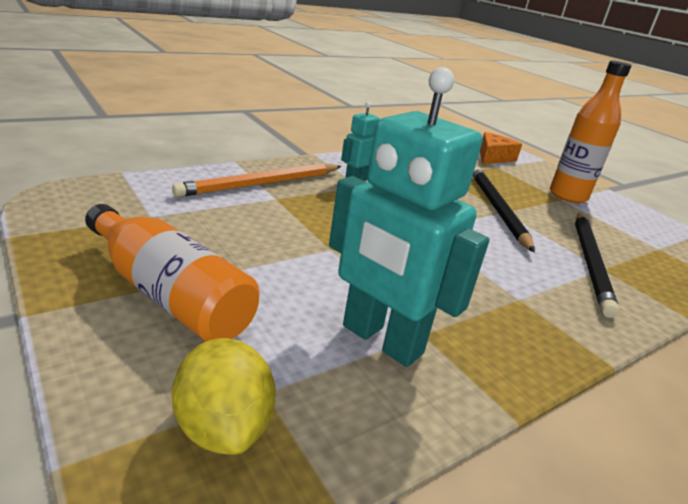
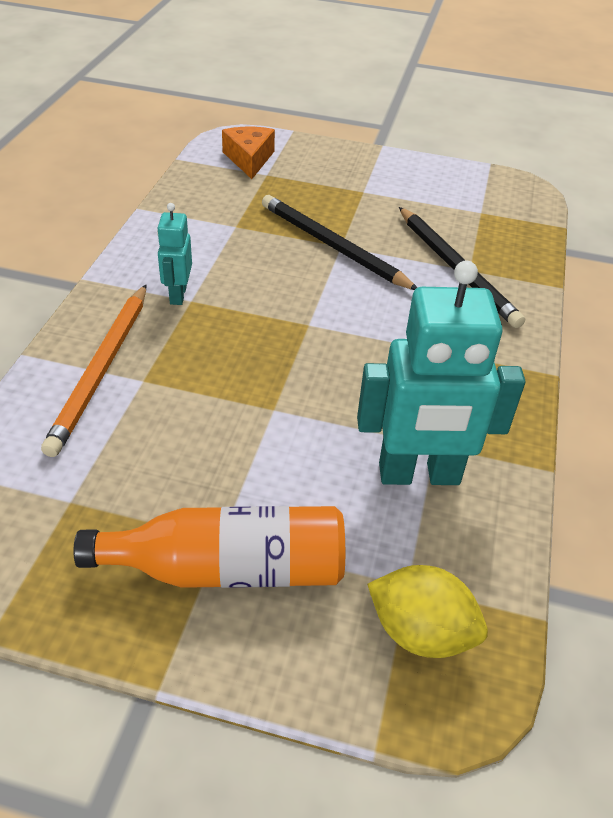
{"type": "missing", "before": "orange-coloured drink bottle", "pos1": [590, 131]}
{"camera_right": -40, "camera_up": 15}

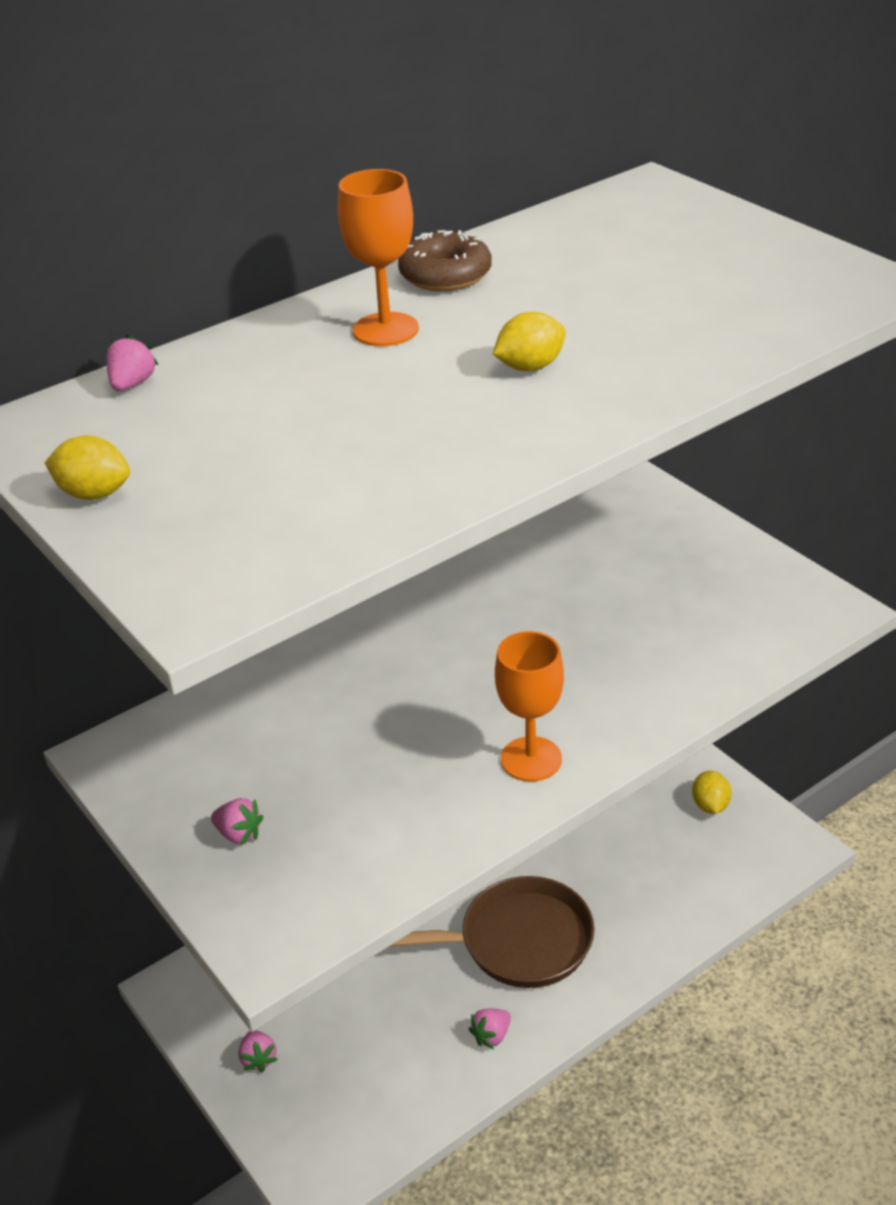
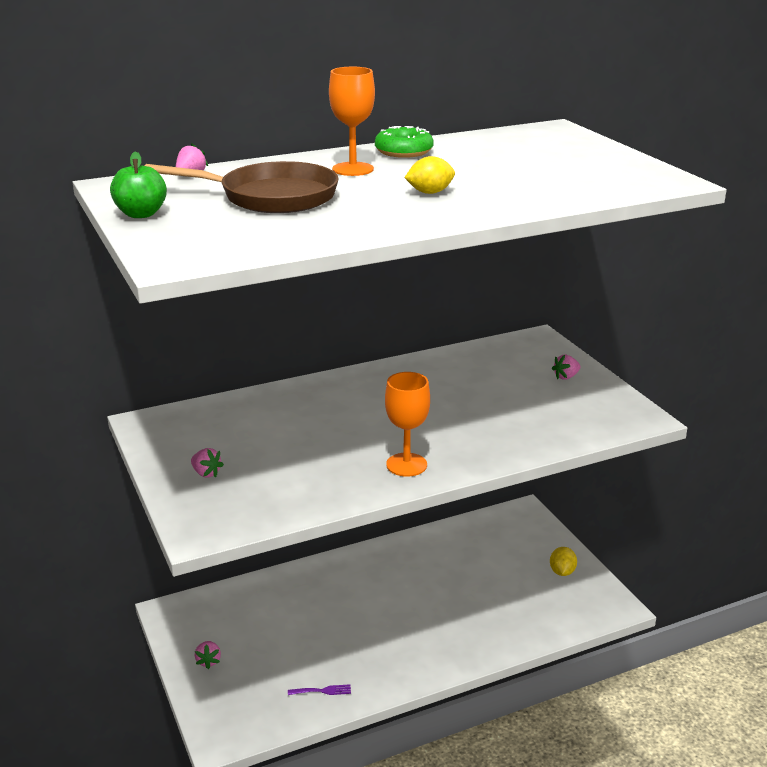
{"type": "exchanged", "before": "yellow toy lemon", "after": "green toy apple", "pos1": [87, 467], "pos2": [138, 184]}
{"type": "relocated", "before": "dark brown frying pan", "pos1": [492, 932], "pos2": [242, 187]}
{"type": "appeared", "after": "royal purple fork", "pos2": [319, 689]}
{"type": "colour", "before": "dark brown donut", "after": "green donut", "pos1": [445, 260], "pos2": [404, 142]}
{"type": "relocated", "before": "rosy toy strawberry", "pos1": [490, 1029], "pos2": [566, 367]}
{"camera_right": 10, "camera_up": -10}

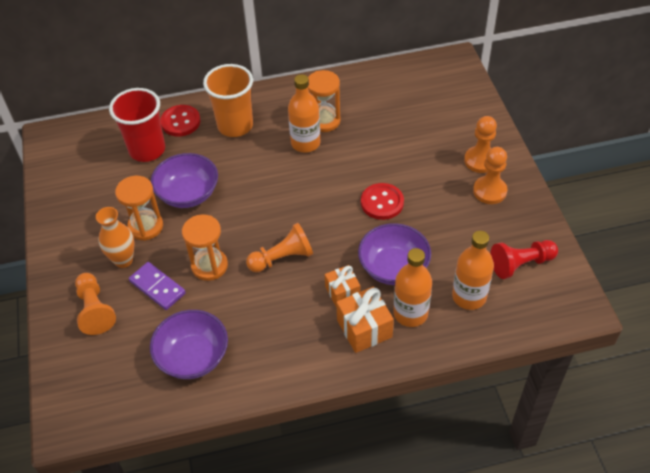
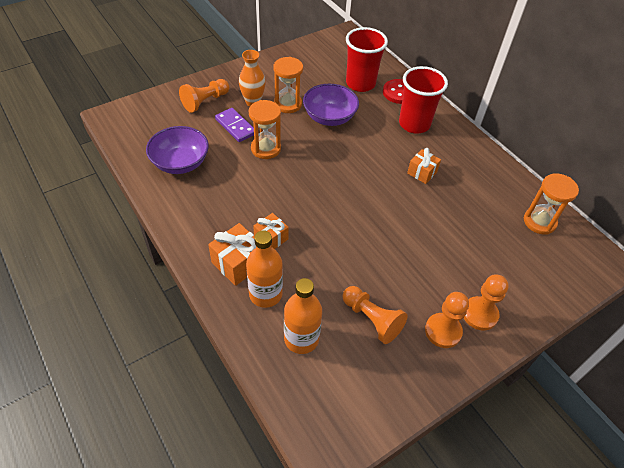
{"type": "spun", "before": "royal purple domino piece", "pos1": [157, 286], "pos2": [234, 125], "turn": -60}
{"type": "relocated", "before": "orange-coloured chess pawn", "pos1": [279, 247], "pos2": [375, 315]}
{"type": "colour", "before": "orange-coloured beaker", "after": "red beaker", "pos1": [228, 100], "pos2": [423, 100]}
{"type": "exchanged", "before": "orange-coloured drink bottle", "after": "orange-coloured present", "pos1": [304, 113], "pos2": [424, 166]}
{"type": "relocated", "before": "orange-coloured hourglass", "pos1": [324, 101], "pos2": [551, 204]}
{"type": "missing", "before": "royal purple deep dish", "pos1": [394, 254]}
{"type": "missing", "before": "red button", "pos1": [382, 201]}
{"type": "missing", "before": "red chess pawn", "pos1": [524, 259]}
{"camera_right": 65, "camera_up": 0}

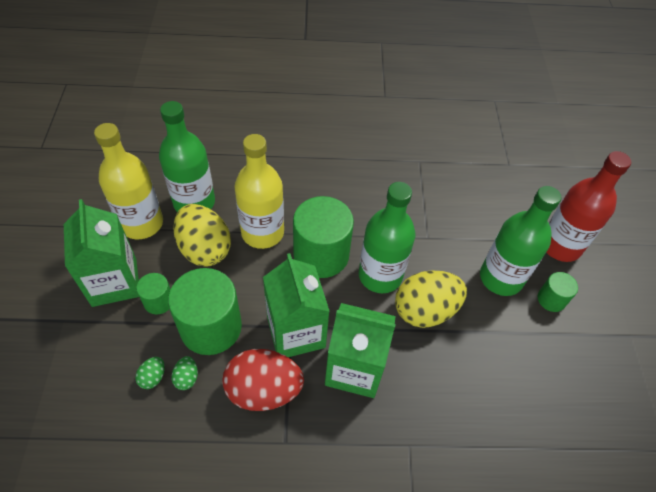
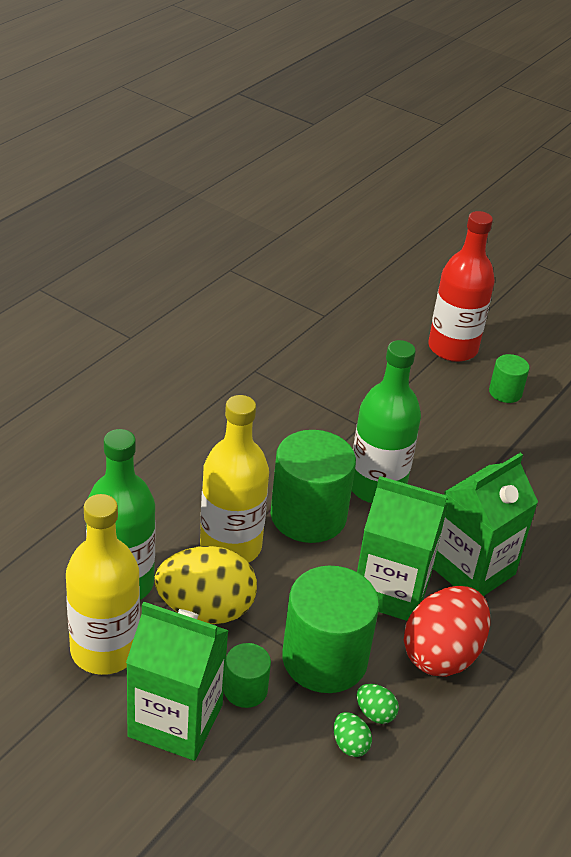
{"type": "missing", "before": "yellow egg shape", "pos1": [431, 299]}
{"type": "missing", "before": "green drink bottle", "pos1": [521, 241]}
{"camera_right": -55, "camera_up": -15}

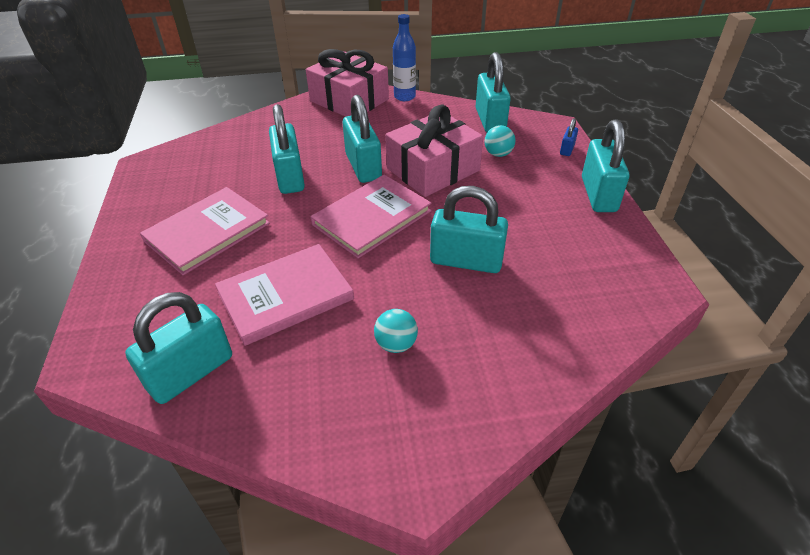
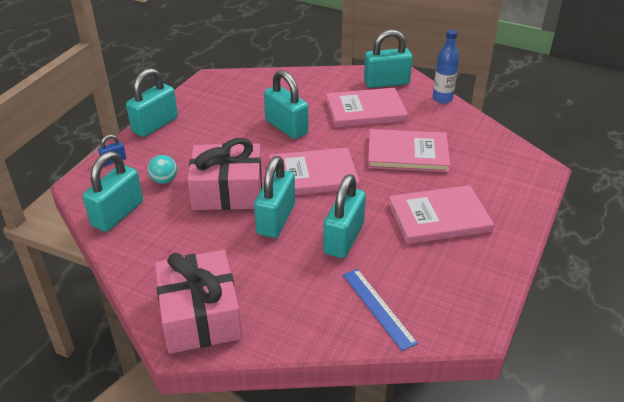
{"type": "exchanged", "before": "aqua play ball", "after": "rosy hardback", "pos1": [396, 331], "pos2": [367, 107]}
{"type": "appeared", "after": "blue ruler", "pos2": [380, 310]}
{"type": "relocated", "before": "aqua padlock", "pos1": [178, 348], "pos2": [388, 58]}
{"type": "relocated", "before": "blue drink bottle", "pos1": [404, 57], "pos2": [446, 66]}
{"camera_right": -145, "camera_up": -5}

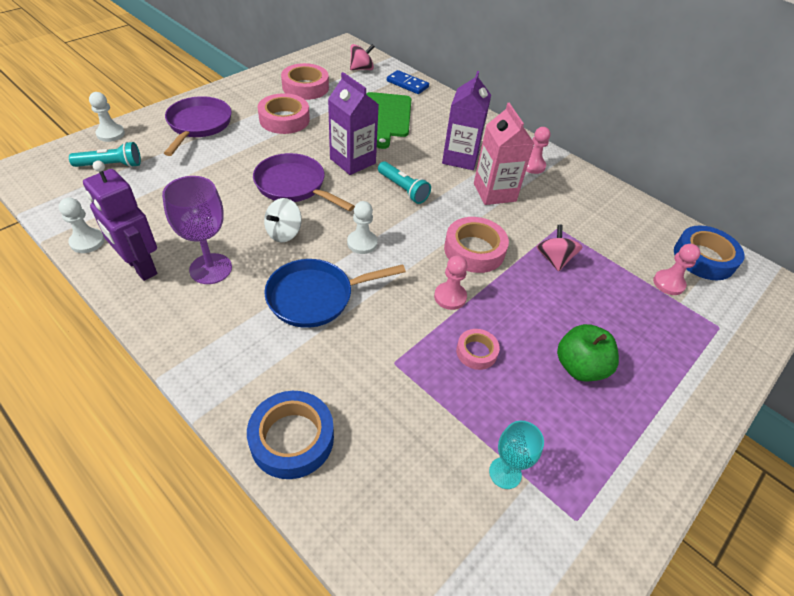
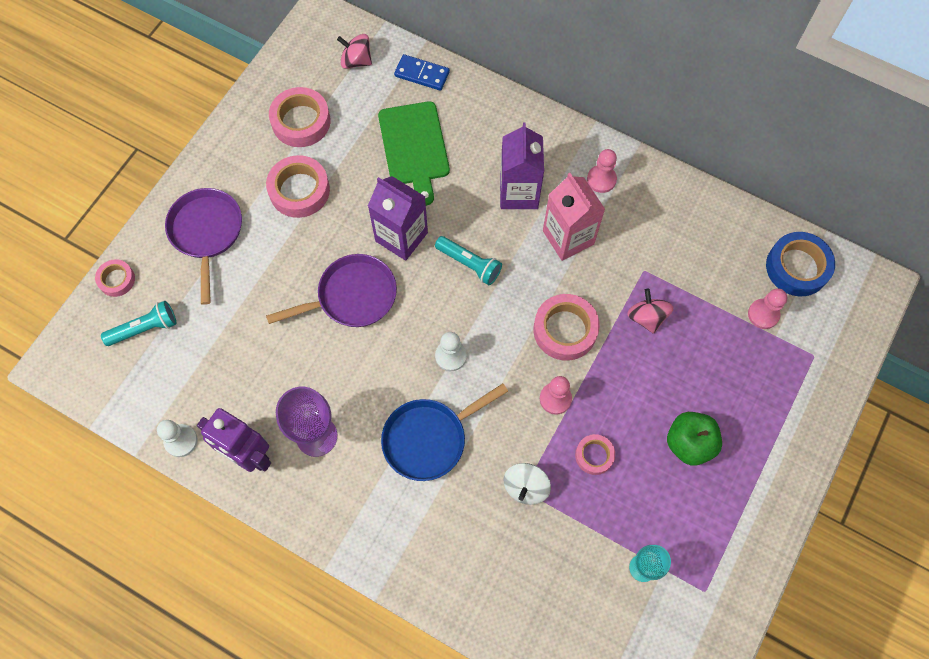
{"type": "exchanged", "before": "snow-white chess pawn", "after": "rosy tape", "pos1": [107, 117], "pos2": [115, 278]}
{"type": "spun", "before": "royal purple frying pan", "pos1": [304, 182], "pos2": [331, 290], "turn": 135}
{"type": "spun", "before": "rosy whirligig", "pos1": [362, 57], "pos2": [354, 51], "turn": -120}
{"type": "relocated", "before": "snow-white whirligig", "pos1": [283, 220], "pos2": [527, 484]}
{"type": "missing", "before": "blue tape", "pos1": [290, 435]}
{"camera_right": -10, "camera_up": 20}

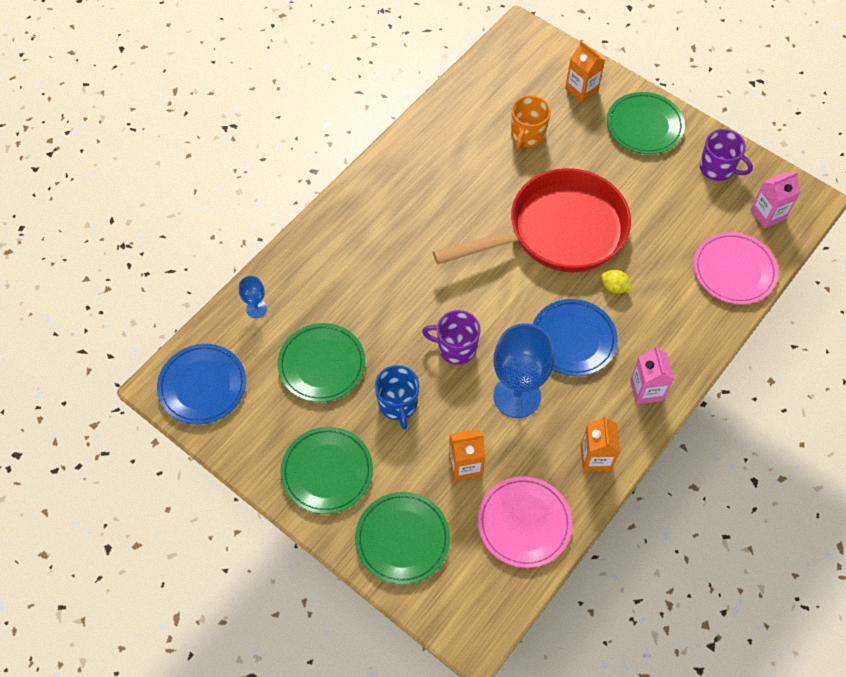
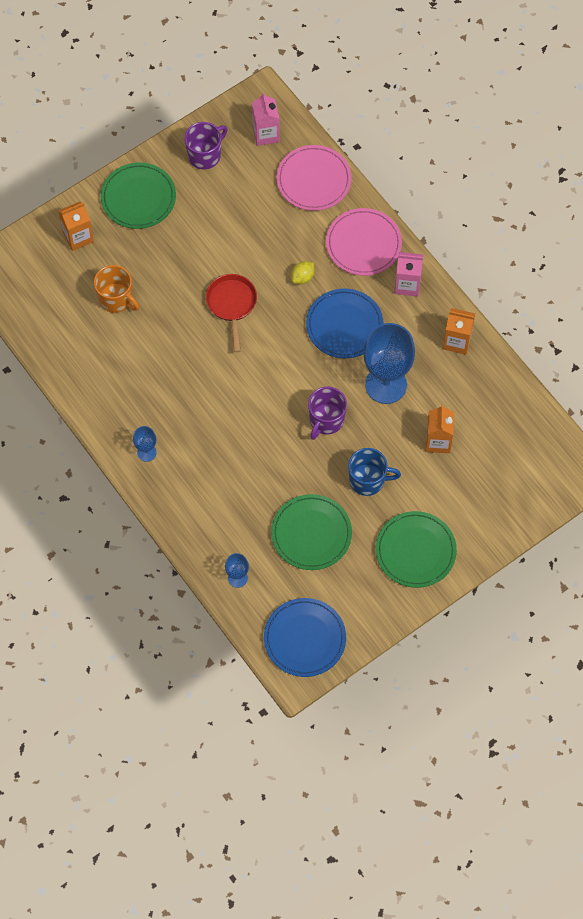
{"type": "appeared", "after": "blue goblet", "pos2": [145, 444]}
{"type": "size", "before": "red frying pan", "pos1": [532, 220], "pos2": [231, 313], "scale": 0.46}
{"type": "relocated", "before": "rosy plate", "pos1": [525, 522], "pos2": [364, 242]}
{"type": "missing", "before": "green plate", "pos1": [402, 538]}
{"camera_right": -75, "camera_up": 5}

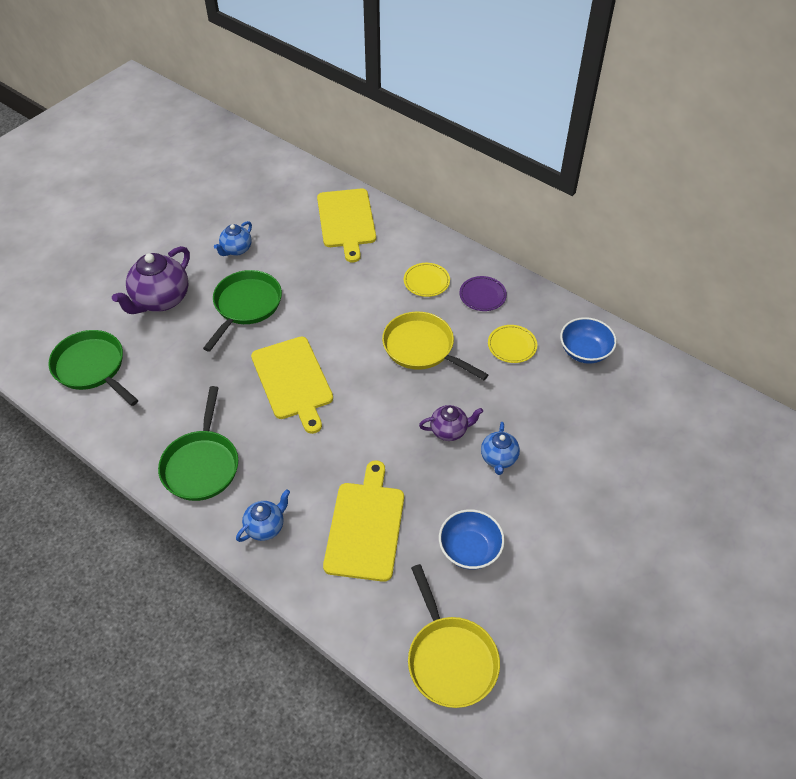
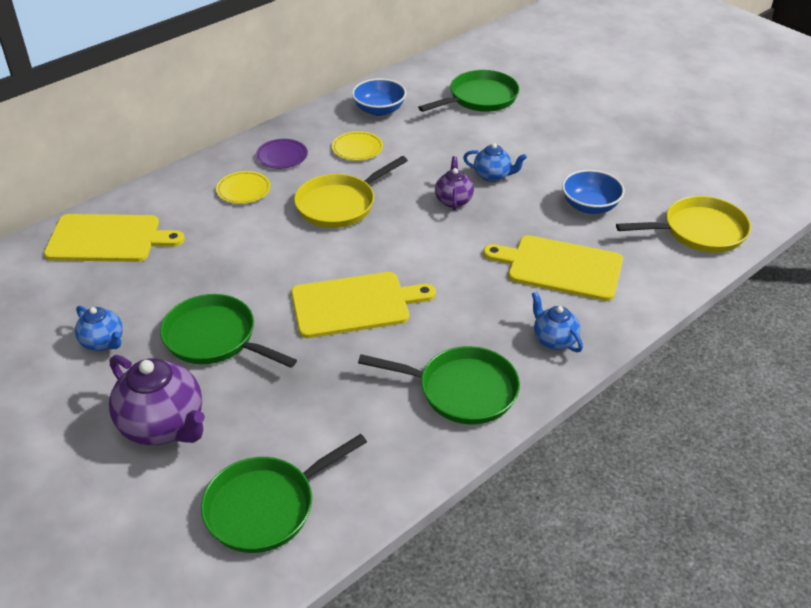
{"type": "appeared", "after": "green frying pan", "pos2": [468, 91]}
{"camera_right": -80, "camera_up": -10}

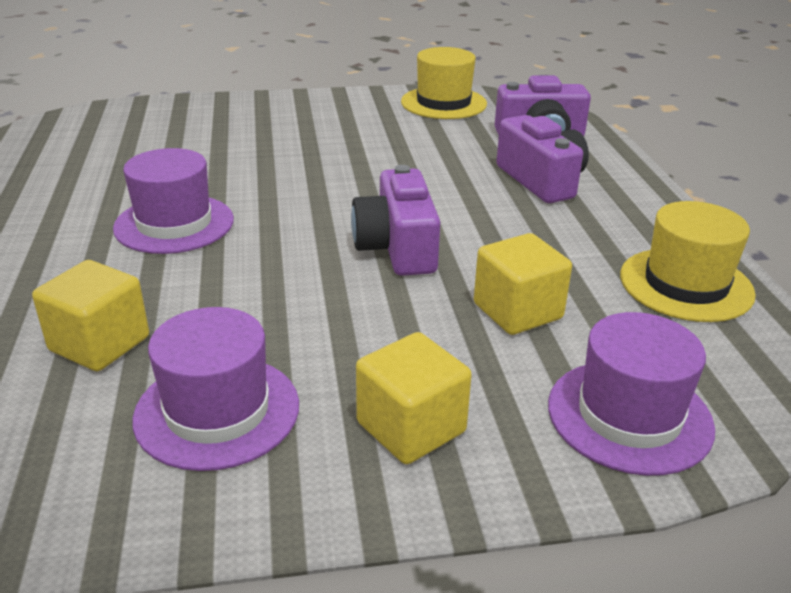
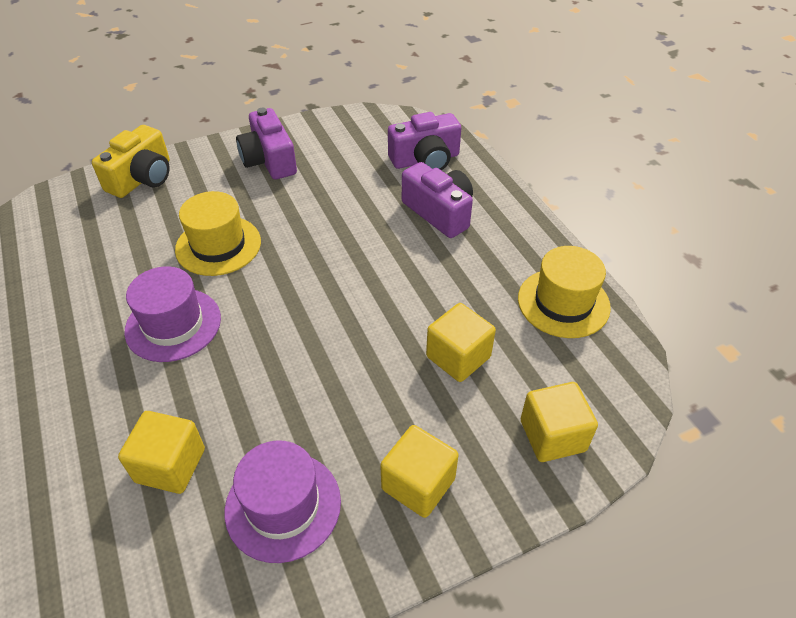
{"type": "appeared", "after": "yellow compact camera", "pos2": [131, 161]}
{"type": "relocated", "before": "yellow top hat", "pos1": [444, 83], "pos2": [218, 233]}
{"type": "relocated", "before": "royal purple compact camera", "pos1": [395, 220], "pos2": [266, 143]}
{"type": "exchanged", "before": "royal purple top hat", "after": "yellow block", "pos1": [631, 394], "pos2": [559, 422]}
{"camera_right": -15, "camera_up": 15}

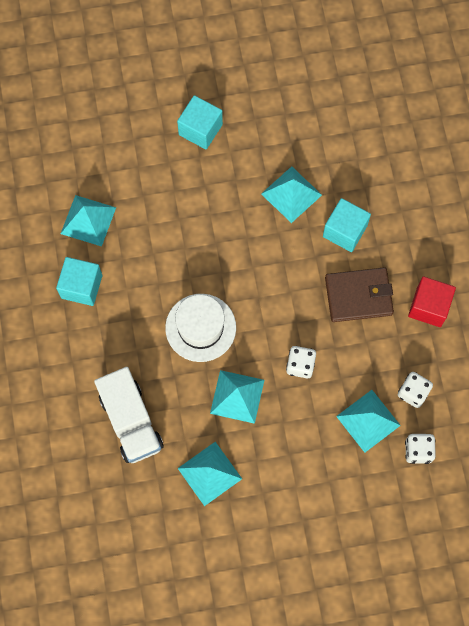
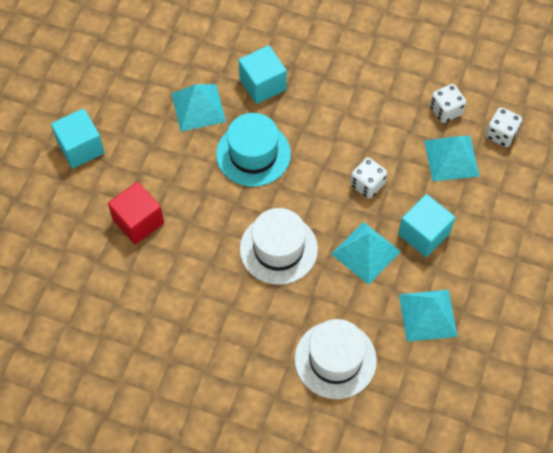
{"type": "relocated", "before": "red block", "pos1": [432, 301], "pos2": [136, 213]}
{"type": "appeared", "after": "aqua top hat", "pos2": [253, 150]}
{"type": "exchanged", "before": "snow-white truck", "after": "snow-white top hat", "pos1": [129, 415], "pos2": [336, 359]}
{"type": "relocated", "before": "aqua block", "pos1": [79, 281], "pos2": [426, 225]}
{"type": "missing", "before": "aqua pyramid shape", "pos1": [88, 221]}
{"type": "missing", "before": "dark brown billfold", "pos1": [359, 294]}
{"camera_right": -60, "camera_up": -10}

